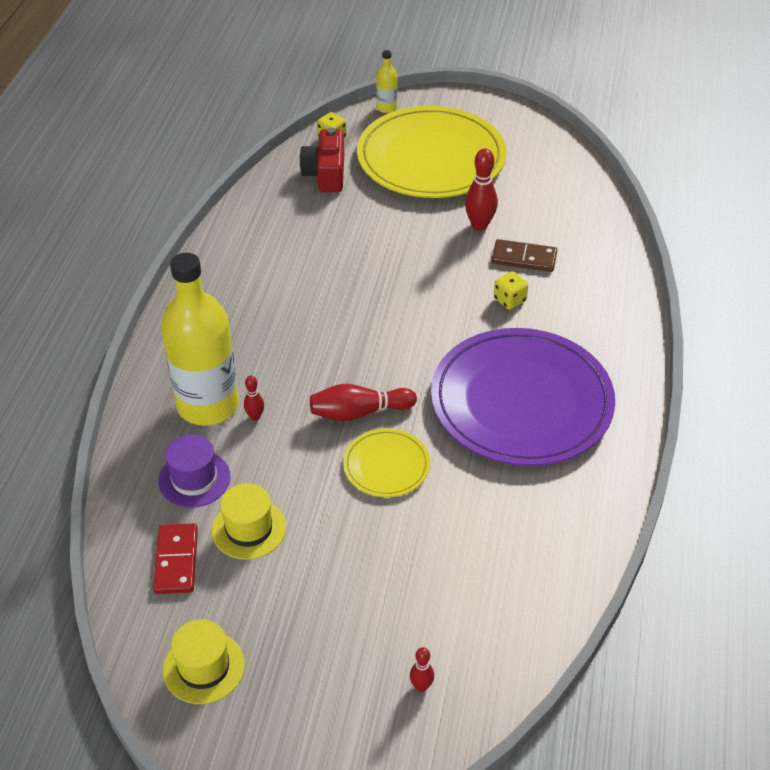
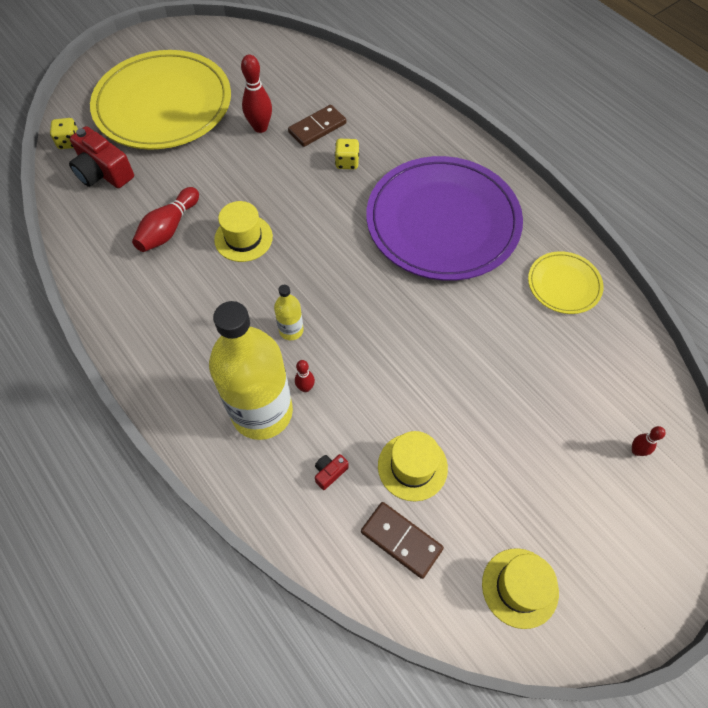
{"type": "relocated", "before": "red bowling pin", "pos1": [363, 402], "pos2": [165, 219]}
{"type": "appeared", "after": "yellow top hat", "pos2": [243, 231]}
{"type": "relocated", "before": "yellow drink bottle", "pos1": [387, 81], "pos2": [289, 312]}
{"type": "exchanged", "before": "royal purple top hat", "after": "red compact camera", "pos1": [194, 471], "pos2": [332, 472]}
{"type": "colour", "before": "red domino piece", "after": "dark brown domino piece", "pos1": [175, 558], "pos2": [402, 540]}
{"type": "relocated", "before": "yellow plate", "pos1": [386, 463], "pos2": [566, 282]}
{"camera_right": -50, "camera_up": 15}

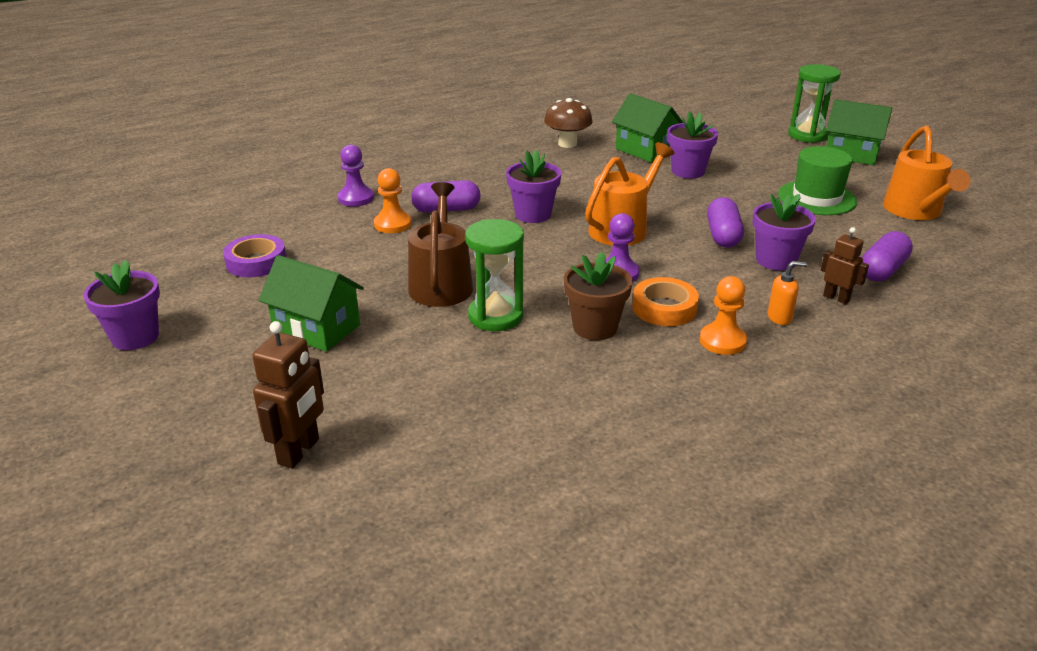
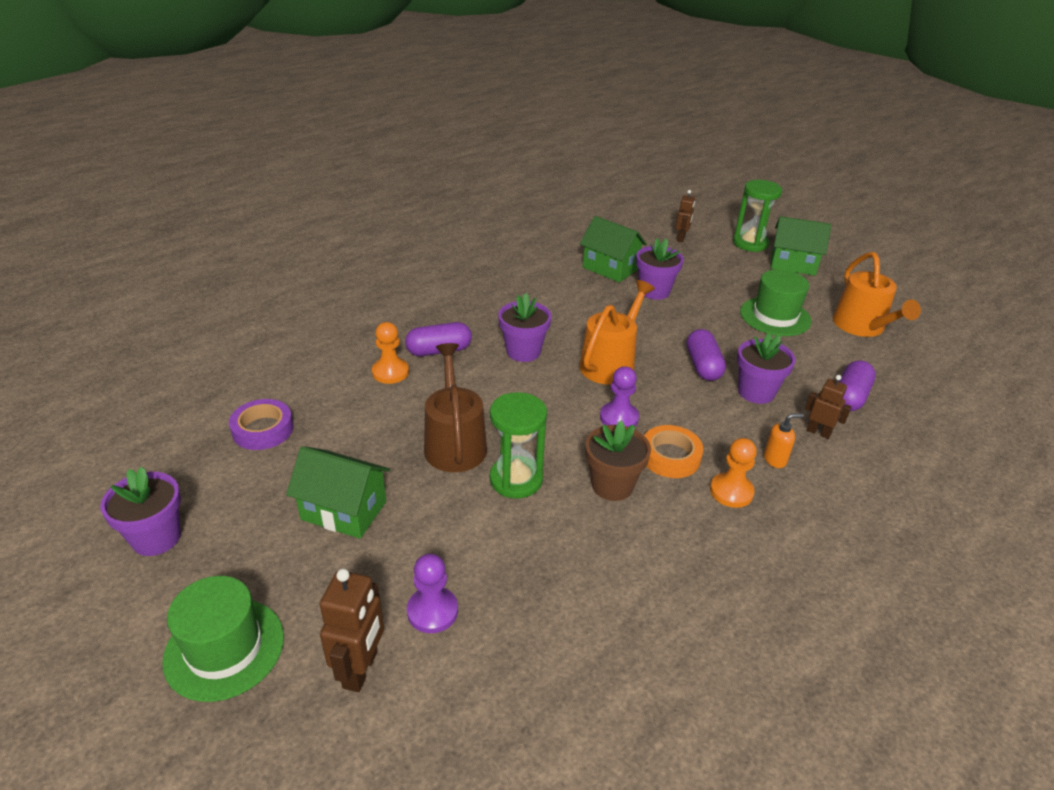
{"type": "appeared", "after": "green top hat", "pos2": [223, 639]}
{"type": "relocated", "before": "royal purple chess pawn", "pos1": [356, 176], "pos2": [432, 593]}
{"type": "appeared", "after": "dark brown robot", "pos2": [685, 216]}
{"type": "missing", "before": "dark brown toadstool", "pos1": [568, 123]}
{"camera_right": -10, "camera_up": 5}

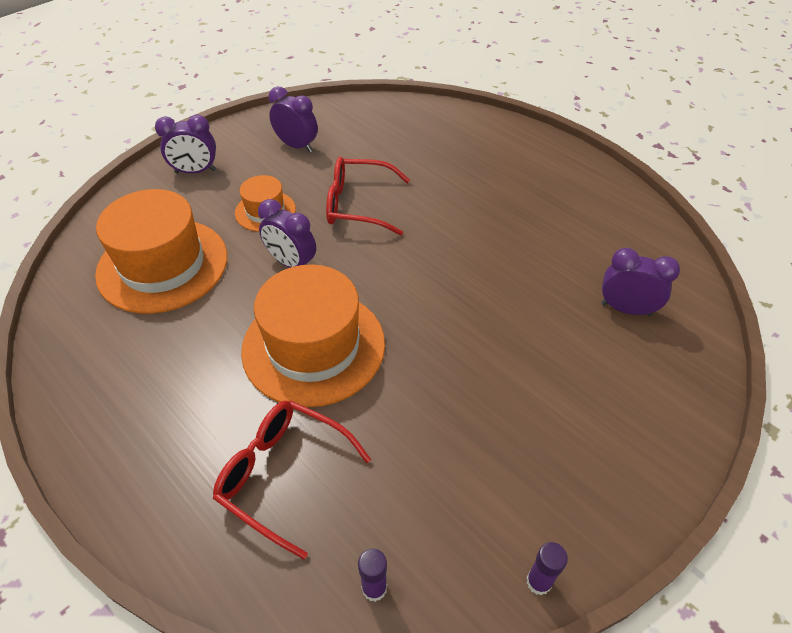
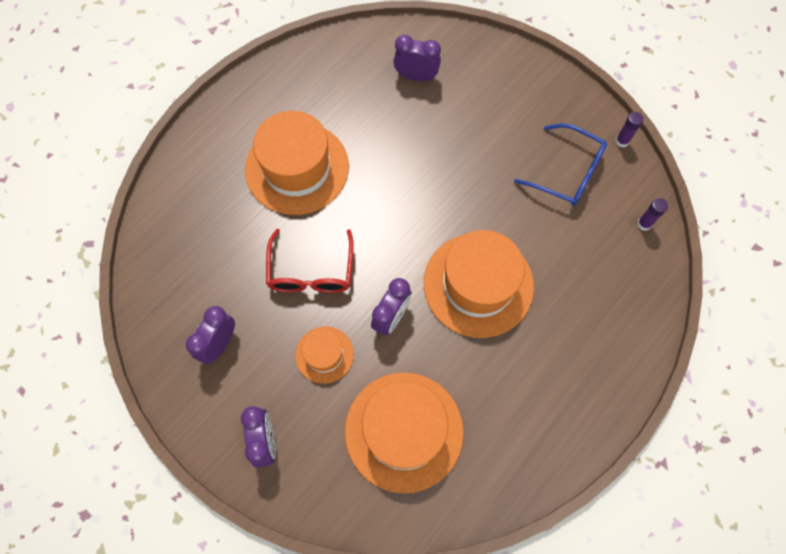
{"type": "appeared", "after": "orange-coloured top hat", "pos2": [297, 163]}
{"type": "spun", "before": "royal purple alarm clock", "pos1": [640, 282], "pos2": [417, 58], "turn": 90}
{"type": "appeared", "after": "blue eyeglasses", "pos2": [560, 164]}
{"type": "missing", "before": "red eyeglasses", "pos1": [292, 480]}
{"camera_right": -95, "camera_up": 20}

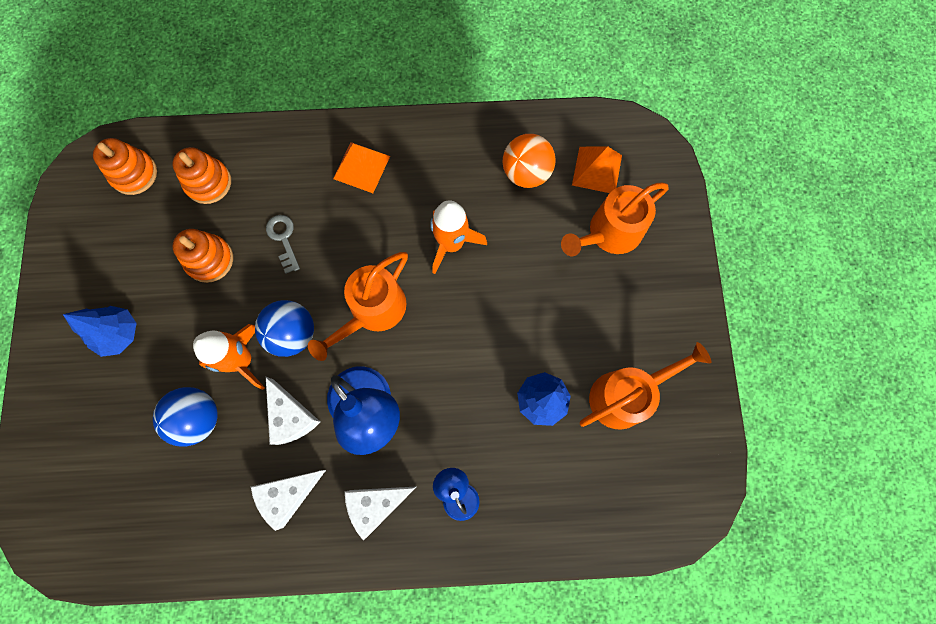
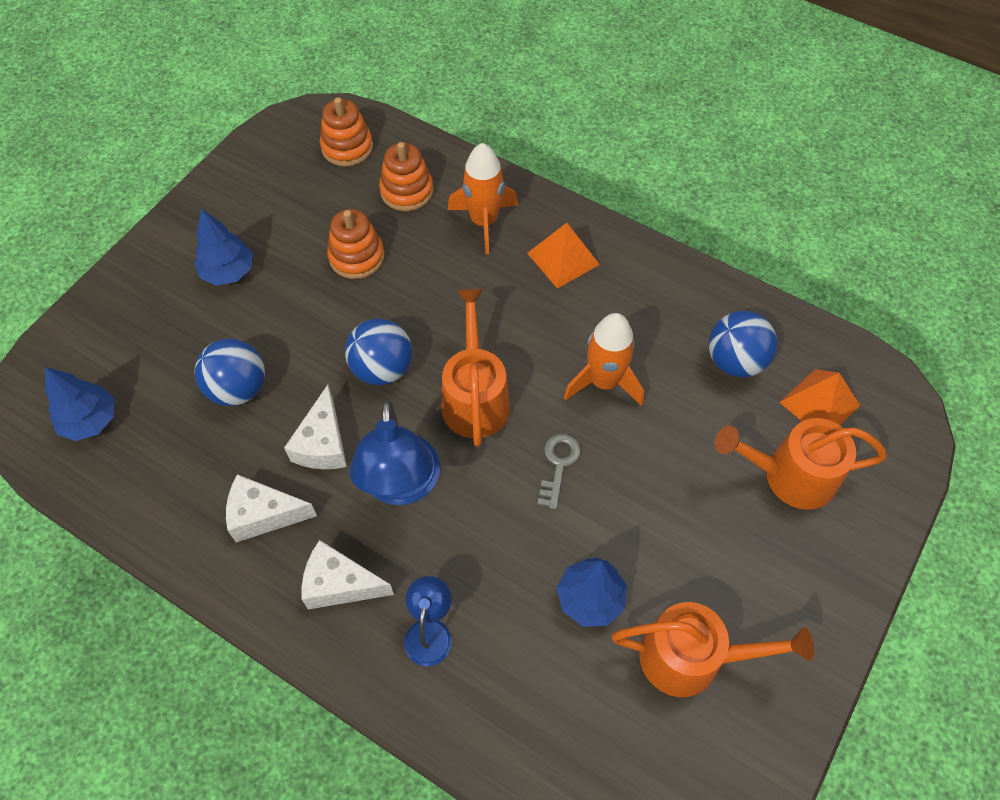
{"type": "appeared", "after": "blue toy tree", "pos2": [79, 404]}
{"type": "spun", "before": "orange-coloured watering can", "pos1": [358, 306], "pos2": [475, 368], "turn": 105}
{"type": "relocated", "before": "orange-coloured rocket", "pos1": [229, 357], "pos2": [483, 198]}
{"type": "relocated", "before": "ash-grey key", "pos1": [283, 244], "pos2": [559, 472]}
{"type": "colour", "before": "orange-coloured play ball", "after": "blue play ball", "pos1": [529, 161], "pos2": [743, 344]}
{"camera_right": 35, "camera_up": -15}

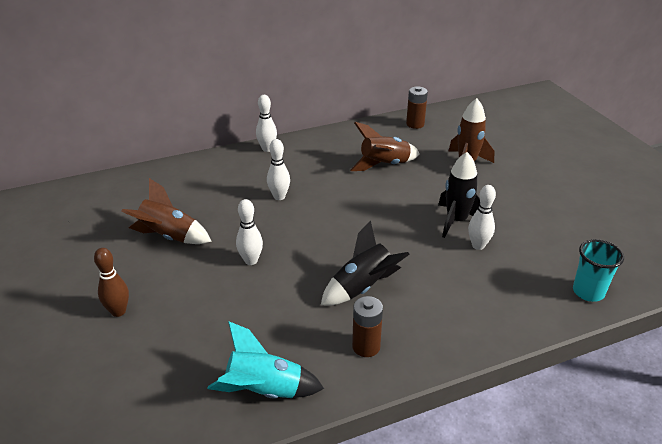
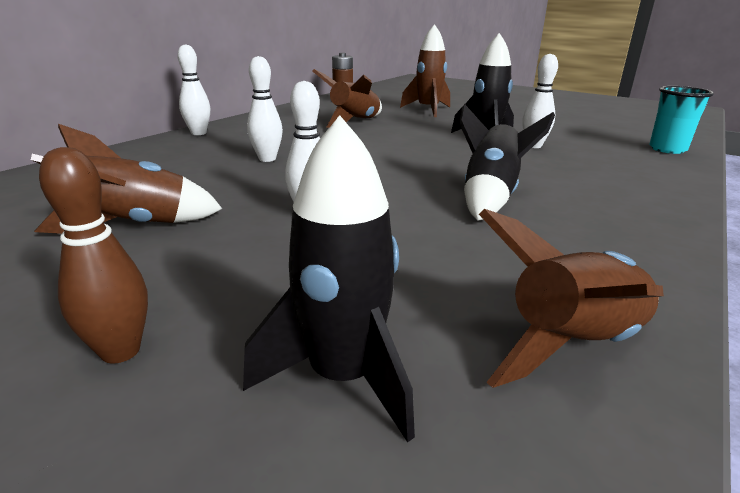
{"type": "appeared", "after": "black rocket", "pos2": [329, 278]}
{"type": "colour", "before": "aqua rocket", "after": "dark brown rocket", "pos1": [265, 360], "pos2": [571, 298]}
{"type": "missing", "before": "dark brown AA battery", "pos1": [367, 326]}
{"camera_right": -35, "camera_up": -10}

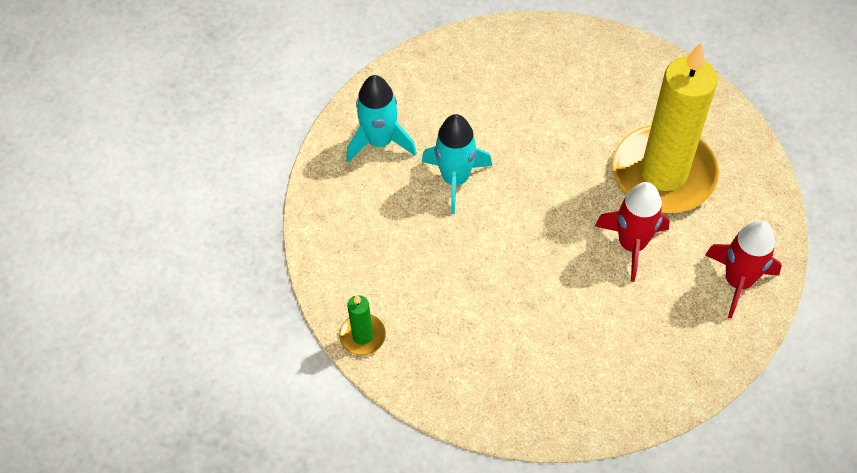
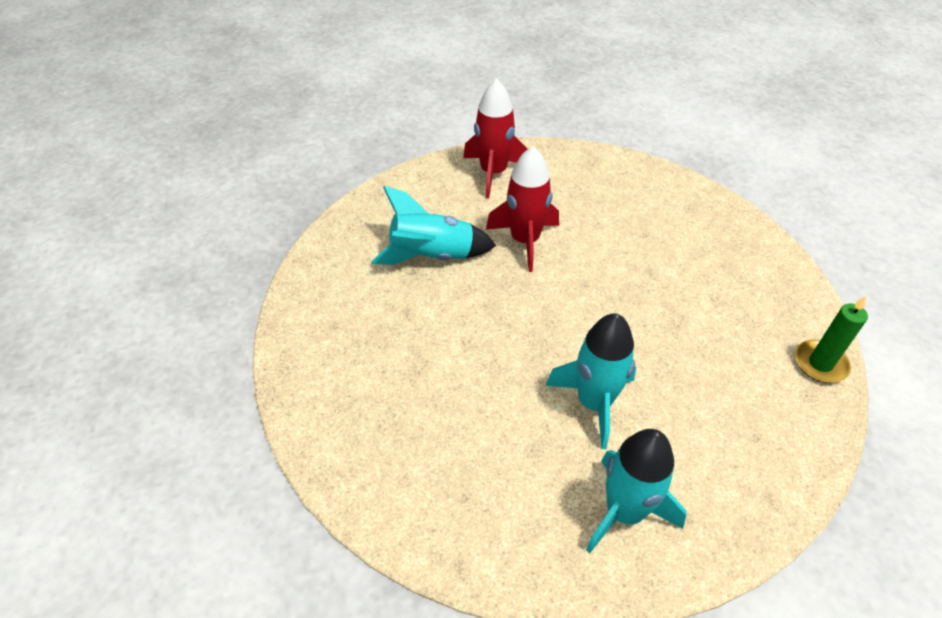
{"type": "exchanged", "before": "yellow candle", "after": "aqua rocket", "pos1": [665, 127], "pos2": [433, 225]}
{"camera_right": -130, "camera_up": -10}

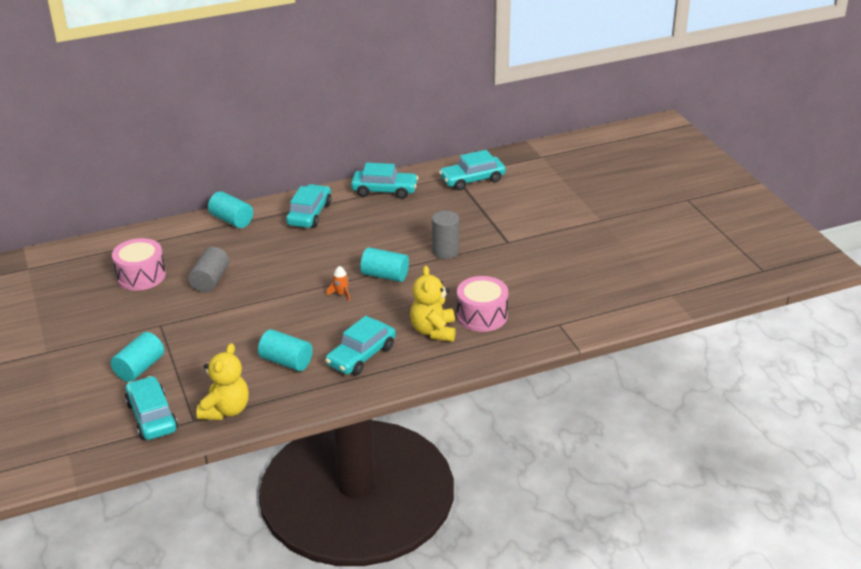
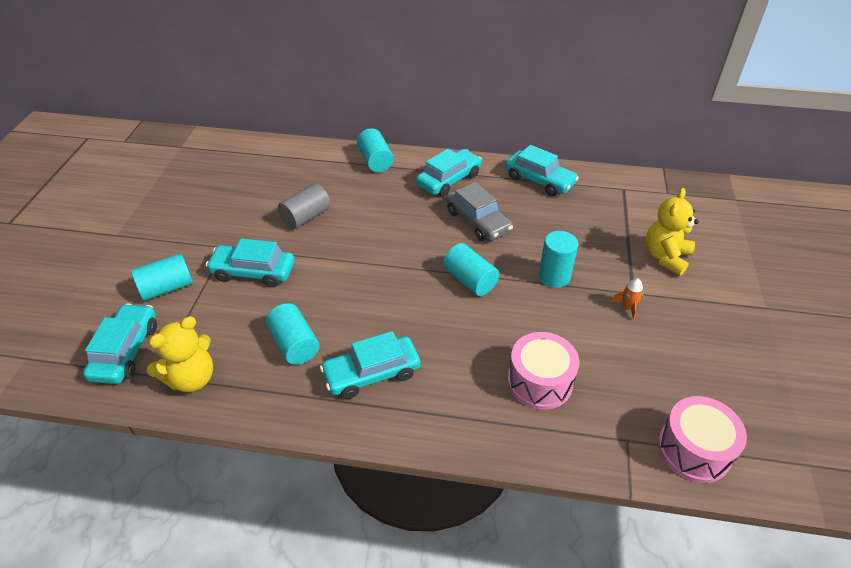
{"type": "relocated", "before": "aqua car", "pos1": [472, 170], "pos2": [250, 262]}
{"type": "appeared", "after": "ash-grey car", "pos2": [479, 211]}
{"type": "colour", "before": "ash-grey cylinder shape", "after": "aqua cylinder shape", "pos1": [445, 235], "pos2": [558, 259]}
{"type": "relocated", "before": "orange-coloured rocket", "pos1": [338, 284], "pos2": [627, 299]}
{"type": "relocated", "before": "yellow stuffed bear", "pos1": [433, 304], "pos2": [672, 232]}
{"type": "relocated", "before": "rosy drum", "pos1": [139, 264], "pos2": [702, 439]}
{"camera_right": 30, "camera_up": 10}

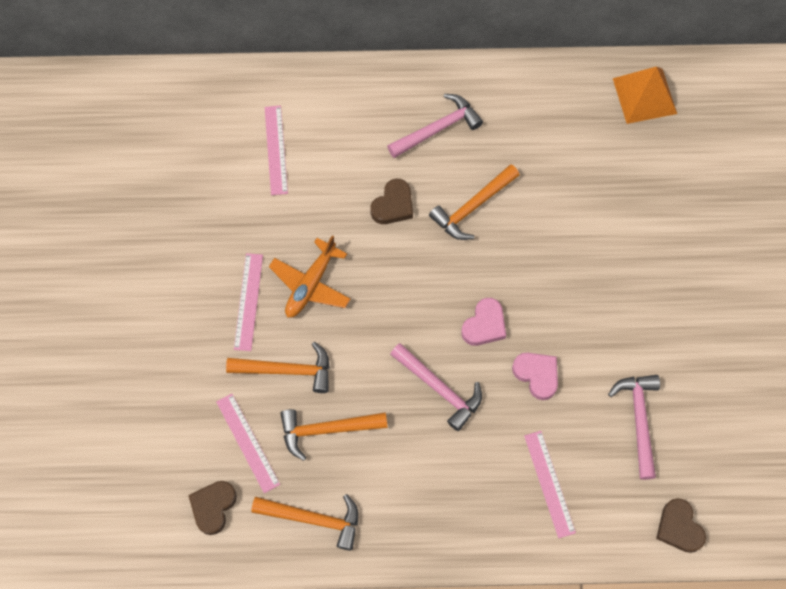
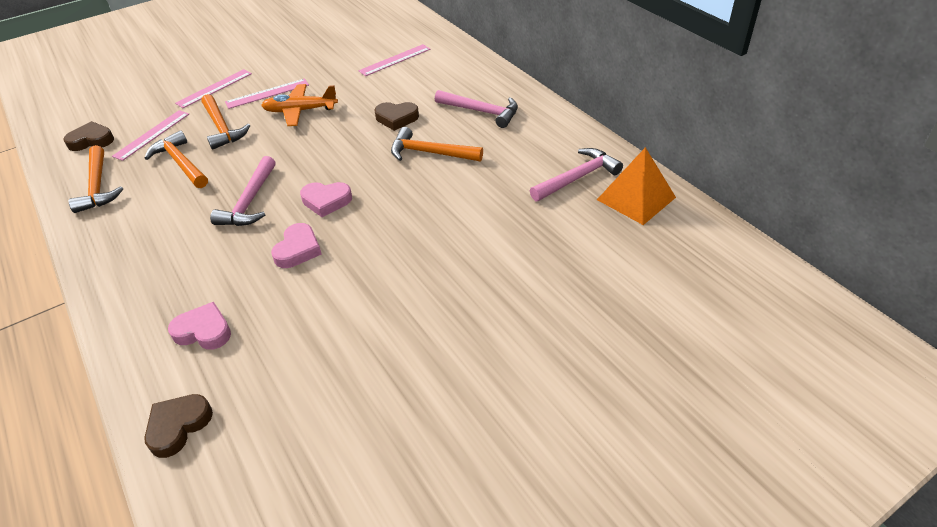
{"type": "appeared", "after": "rosy heart", "pos2": [199, 326]}
{"type": "relocated", "before": "rosy ruler", "pos1": [550, 484], "pos2": [213, 88]}
{"type": "relocated", "before": "rosy claw hammer", "pos1": [634, 427], "pos2": [576, 174]}
{"camera_right": 60, "camera_up": -25}

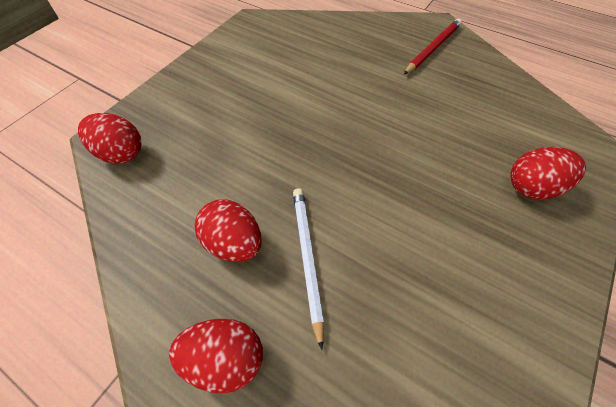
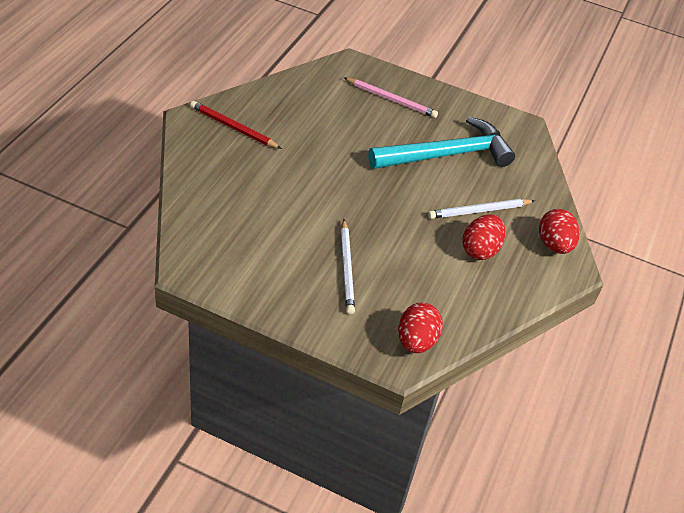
{"type": "appeared", "after": "snow-white lead pencil", "pos2": [348, 266]}
{"type": "exchanged", "before": "red egg shape", "after": "rosy lead pencil", "pos1": [548, 173], "pos2": [391, 98]}
{"type": "appeared", "after": "aqua claw hammer", "pos2": [441, 143]}
{"camera_right": -105, "camera_up": -10}

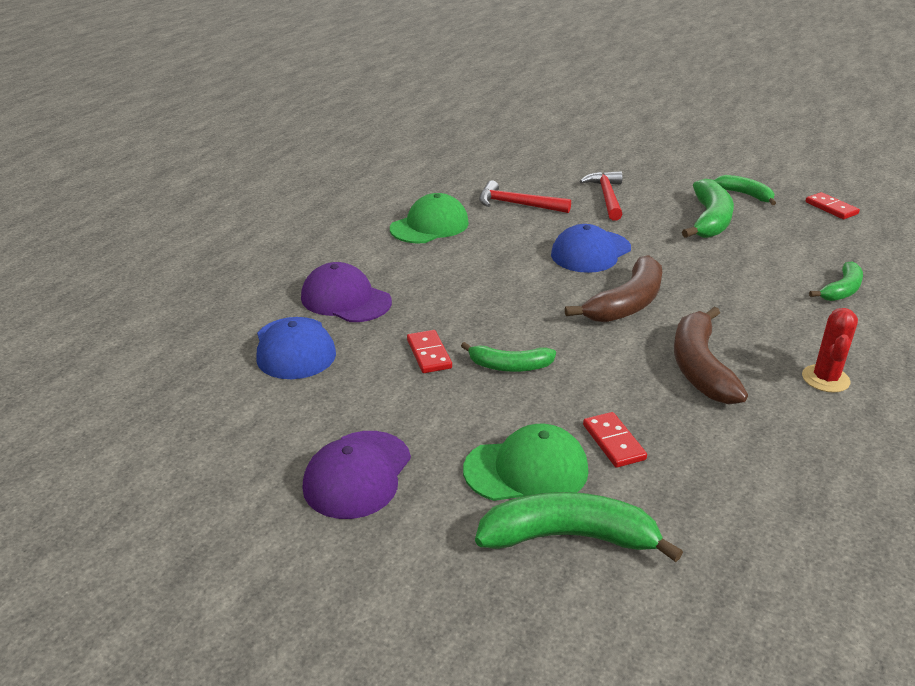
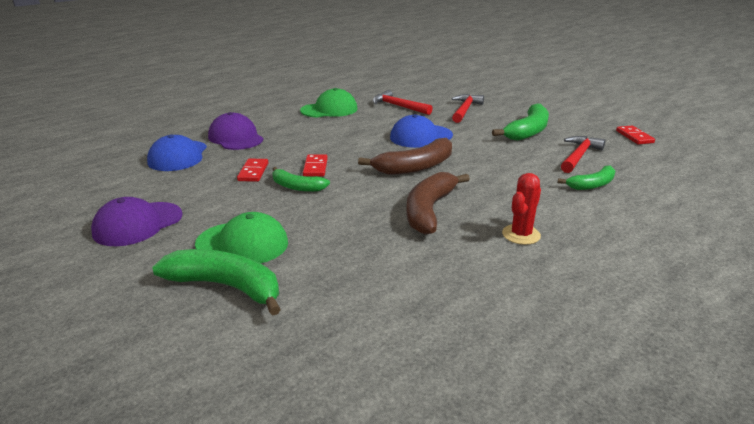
{"type": "relocated", "before": "red domino piece", "pos1": [615, 440], "pos2": [315, 165]}
{"type": "appeared", "after": "red claw hammer", "pos2": [583, 154]}
{"type": "missing", "before": "green banana", "pos1": [745, 190]}
{"camera_right": 20, "camera_up": -5}

